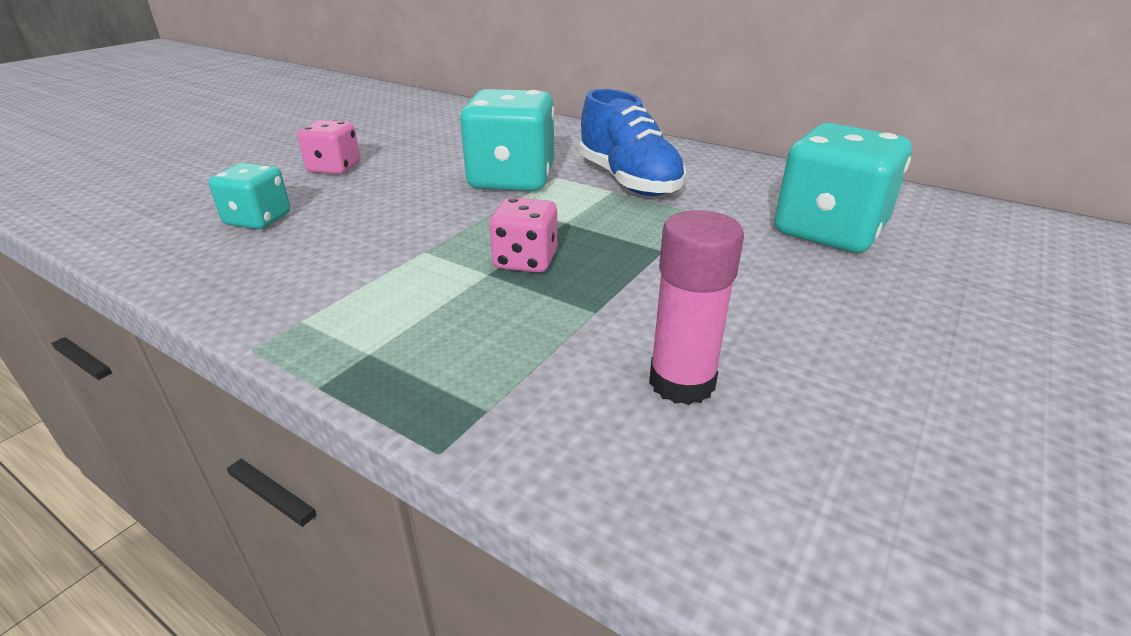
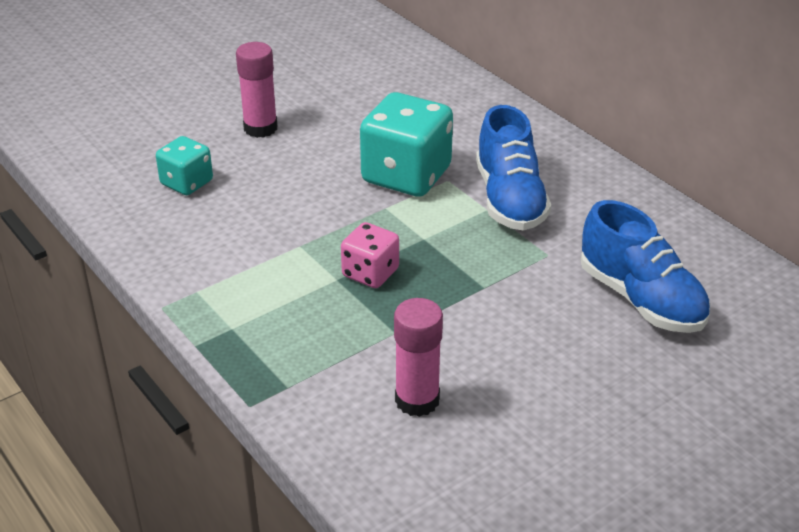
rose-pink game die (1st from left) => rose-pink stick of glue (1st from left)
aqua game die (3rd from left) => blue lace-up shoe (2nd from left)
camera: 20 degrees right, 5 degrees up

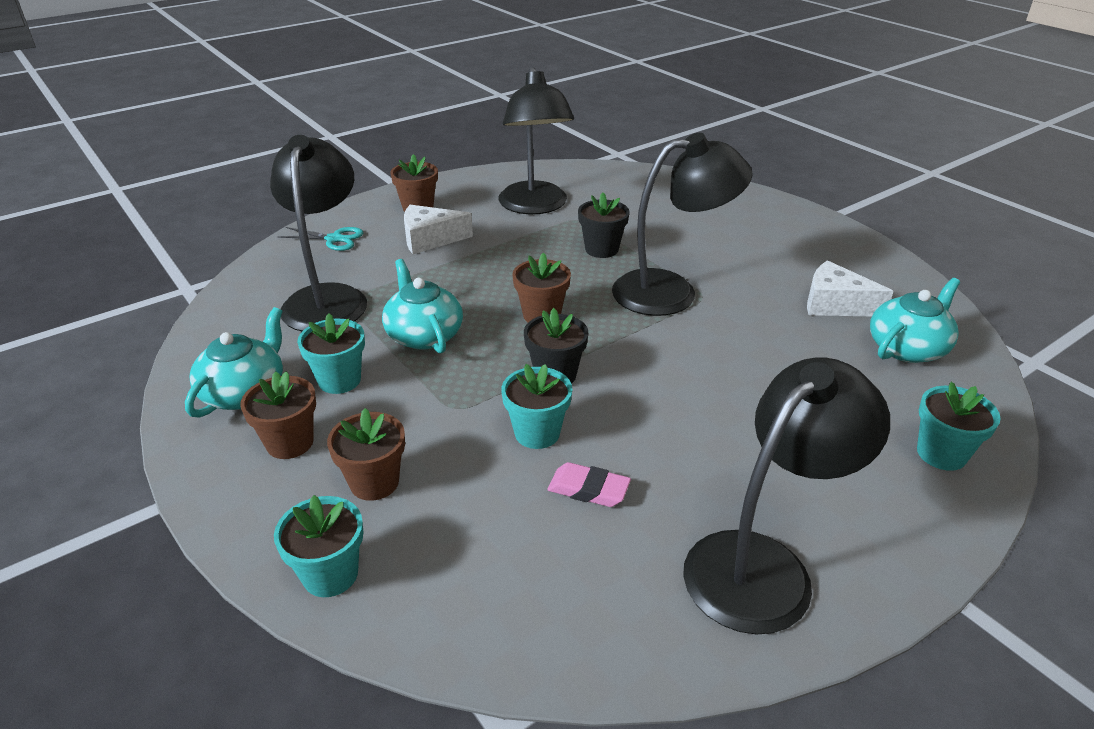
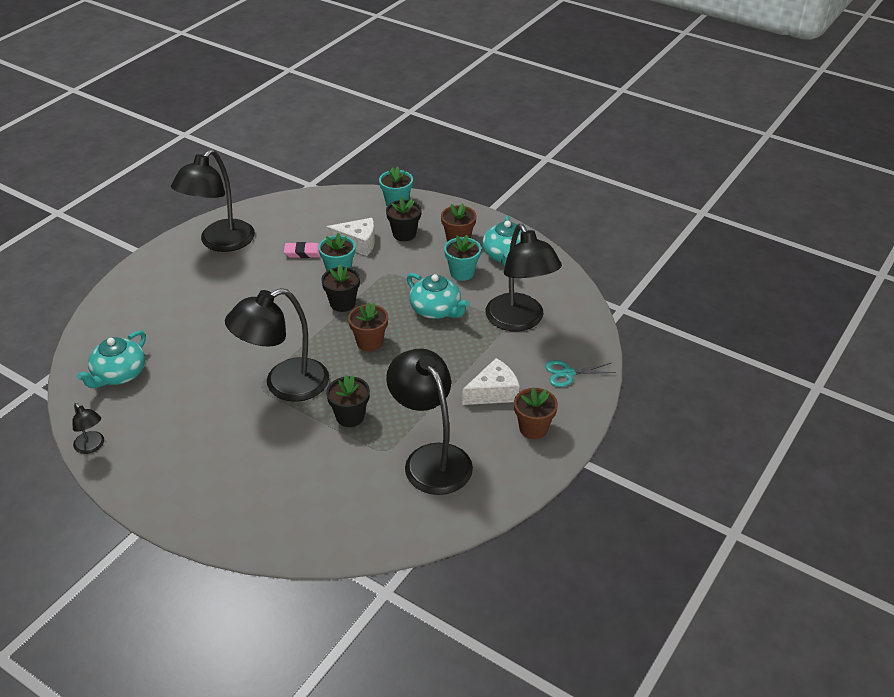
brown plant pot (2nd from left) => black plant pot (3rd from left)
pure white piece of cheese (2nd from left in the first image) => pure white piece of cheese (1st from left), moved
aqua plant pot (4th from left) => nothing
nothing => black lamp (1st from left)
camera: 160 degrees right, 5 degrees up

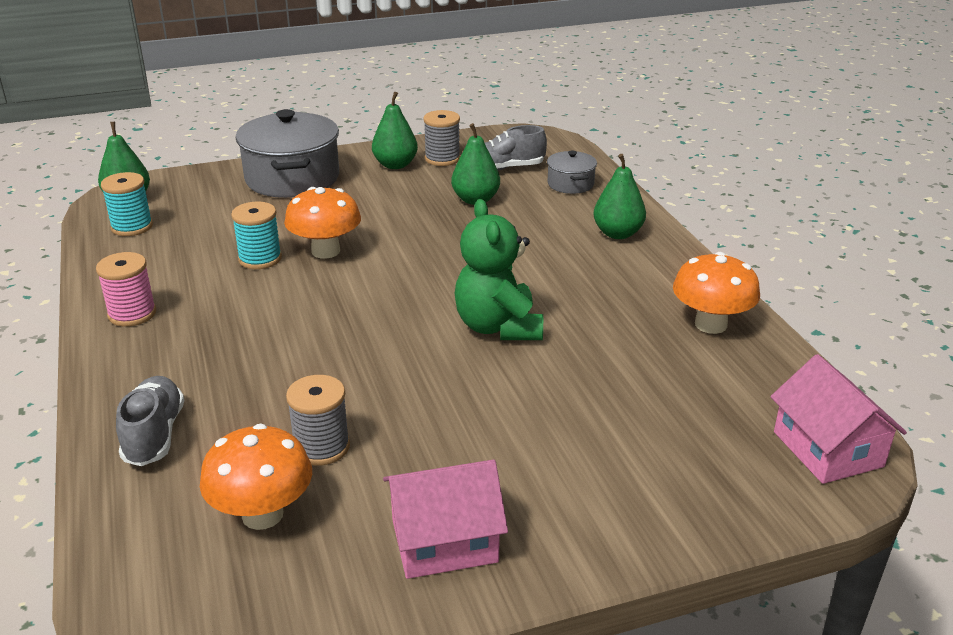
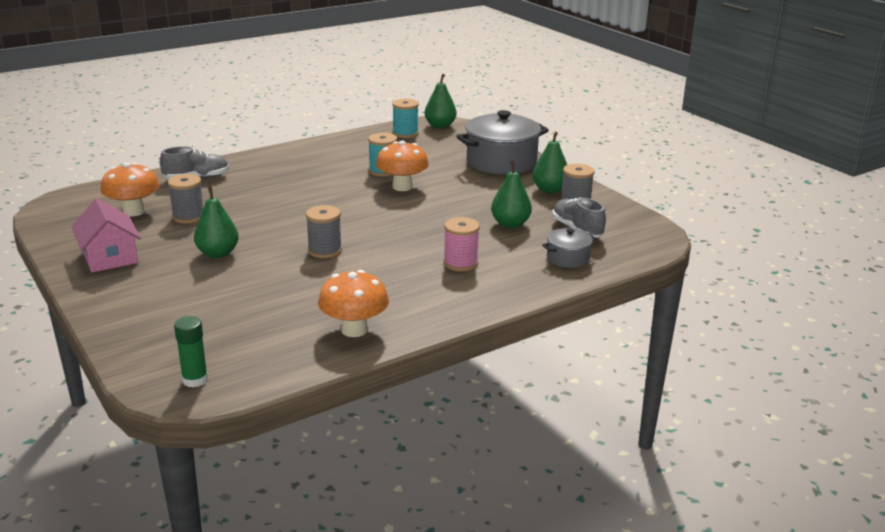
rose-pink bobbin, moved
leaf-green stuffed bear => gray bobbin (2nd from left)
leaf-green pear (4th from left in the first image) => leaf-green pear (1st from left), moved
rose-pink house (2nd from left) => leaf-green stick of glue
camera: 75 degrees right, 5 degrees down

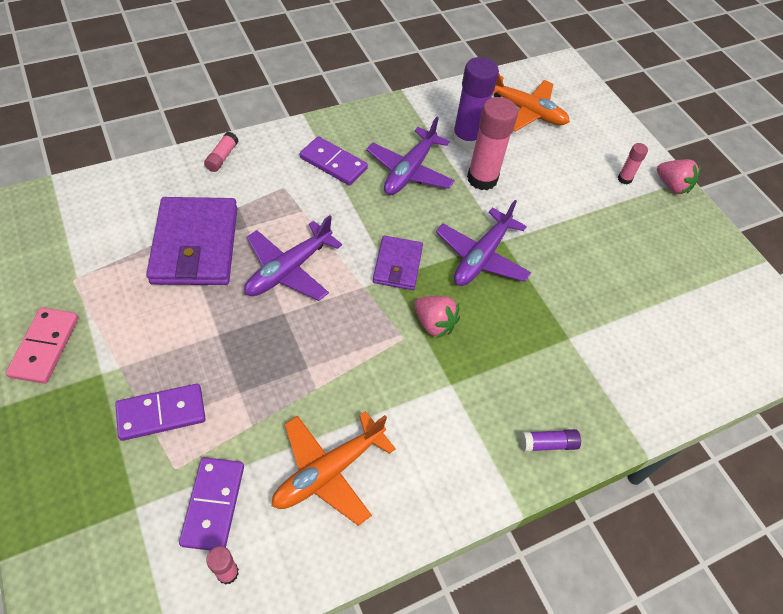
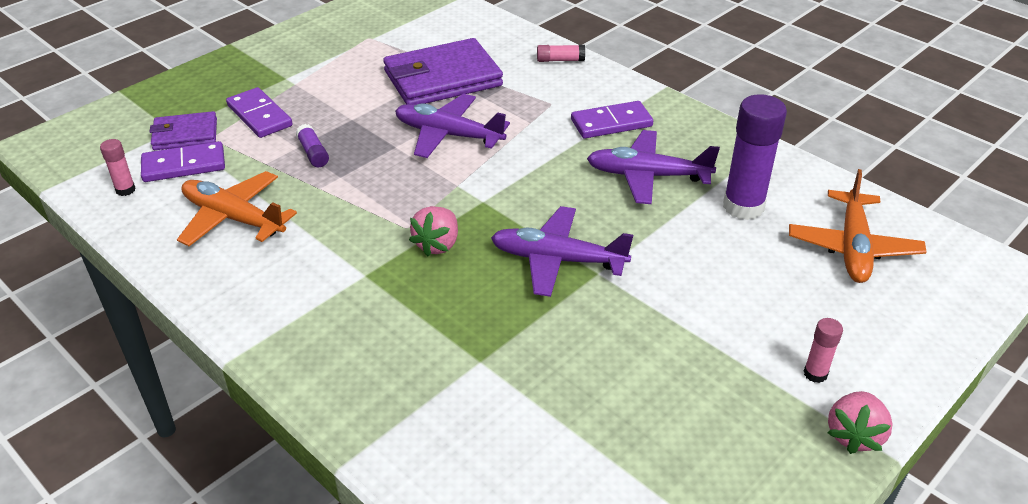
rose-pink domino => nothing
purple domino (3rd from left), 60 degrees clockwise
purple billfold (2nd from left in the first image) => purple billfold (1st from left), moved
rose-pink stick of glue (3rd from left) => nothing
purple stick of glue (2nd from left in the first image) => purple stick of glue (1st from left), moved
camera: 75 degrees right, 15 degrees down

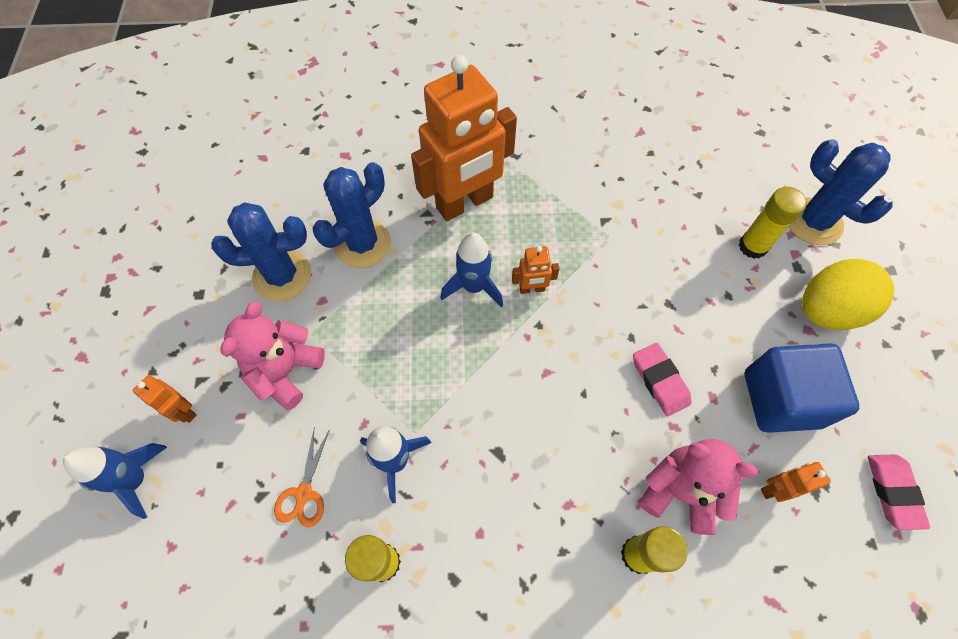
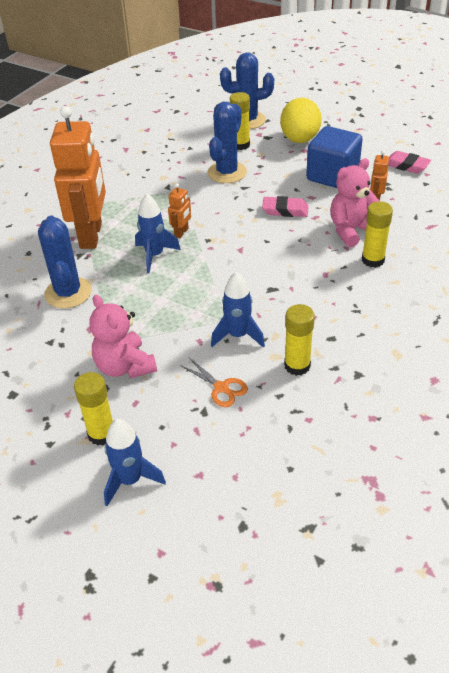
bright orange robot figure (1st from left) => yellow stick of glue (1st from left)
blue cactus (1st from left in the first image) => blue cactus (2nd from left), moved
camera: 55 degrees left, 20 degrees down

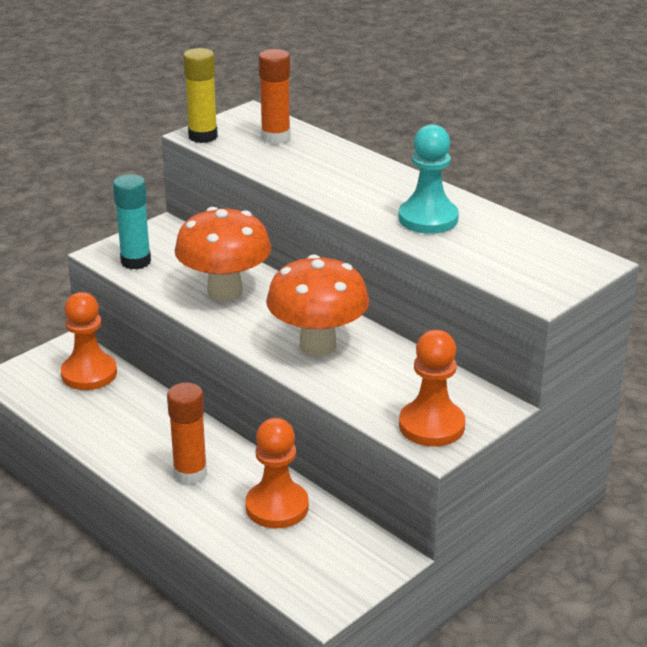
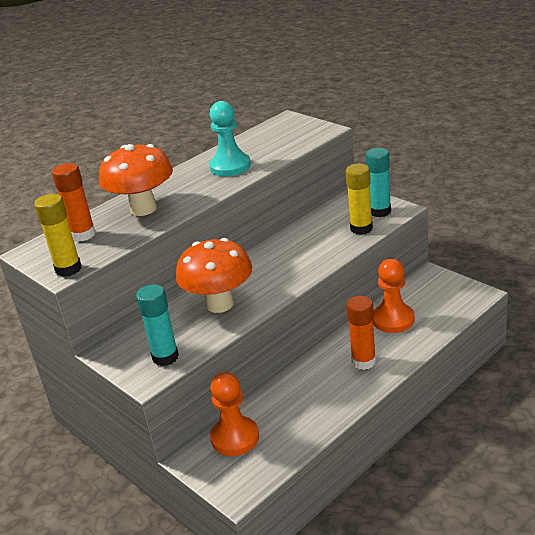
bright orange toadstool (2nd from left in the first image) => bright orange toadstool (1st from left), moved
bright orange game pawn (3rd from left) => aqua stick of glue (2nd from left)
nothing => yellow stick of glue (2nd from left)
camera: 85 degrees left, 0 degrees up

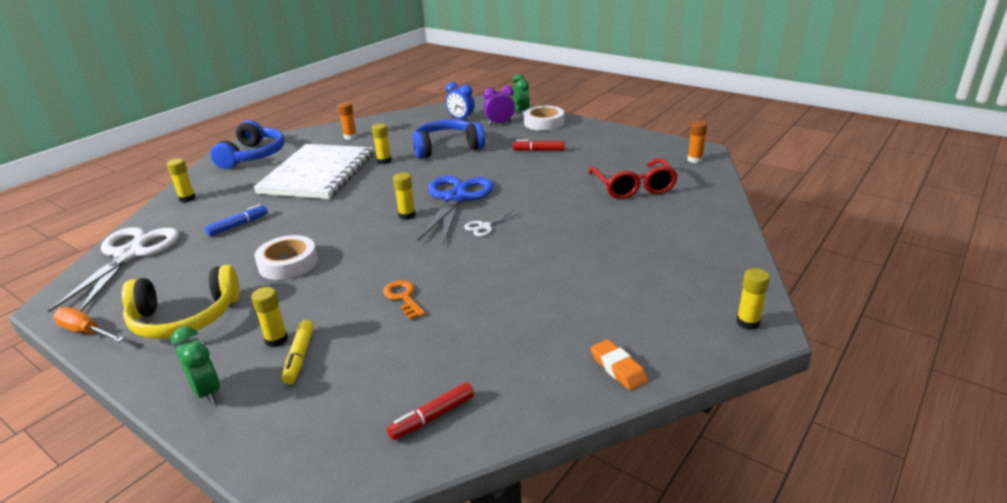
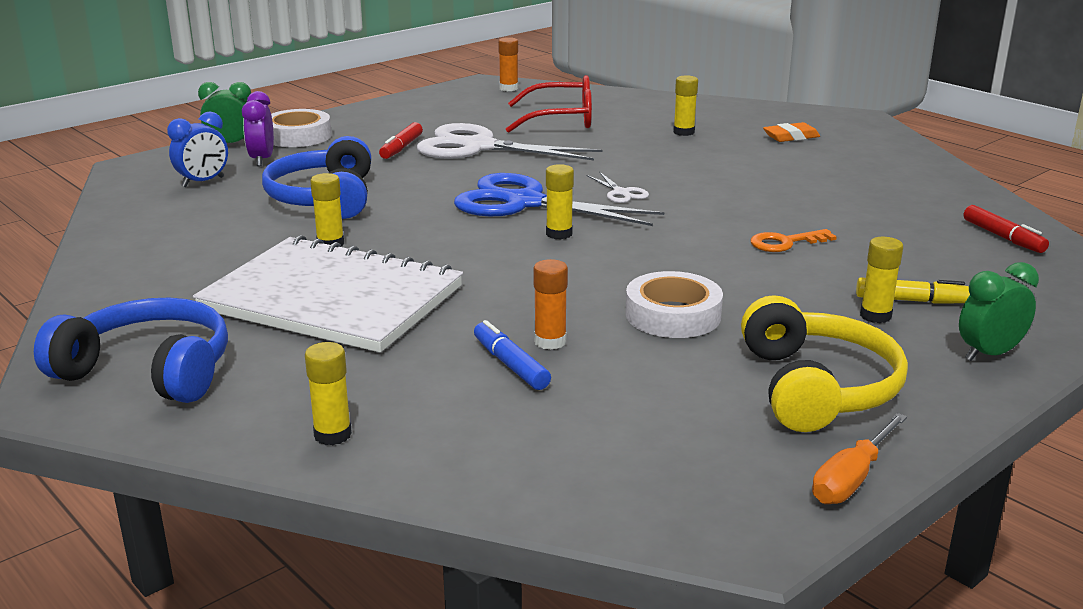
pure white shears (1st from left), moved
bright orange stick of glue (1st from left in the first image) => bright orange stick of glue (2nd from left), moved
bright orange gum eraser, moved
yellow stick of glue (5th from left in the first image) => yellow stick of glue (4th from left), moved
camera: 80 degrees left, 5 degrees down

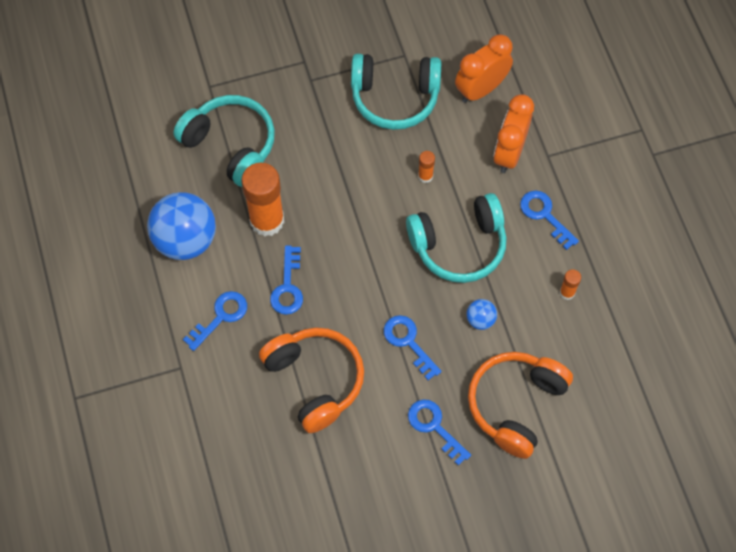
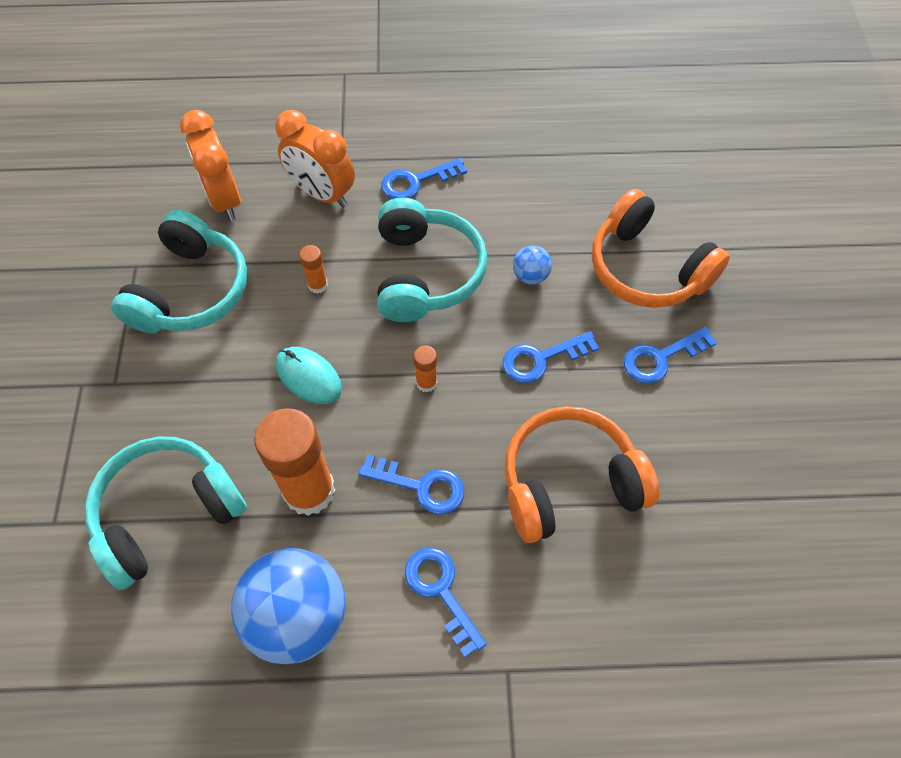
bright orange stick of glue (3rd from left), moved
nothing => aqua PC mouse
camera: 75 degrees left, 5 degrees down

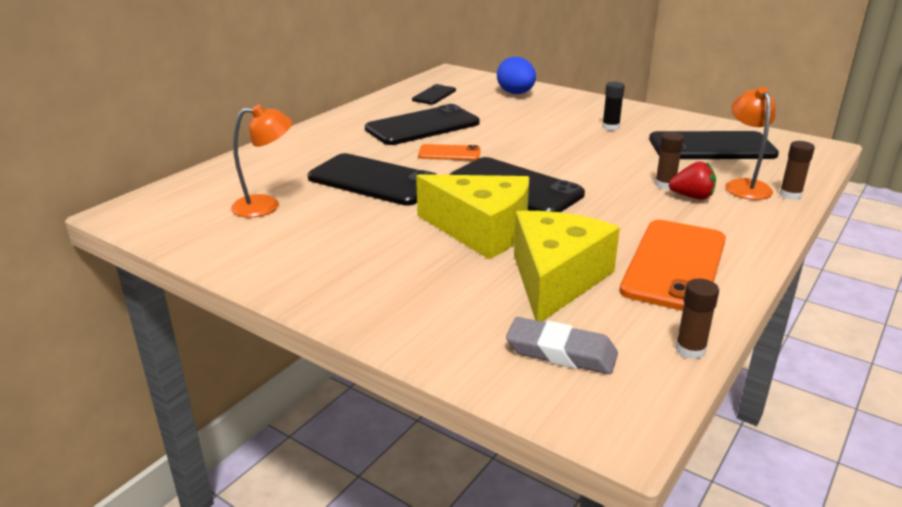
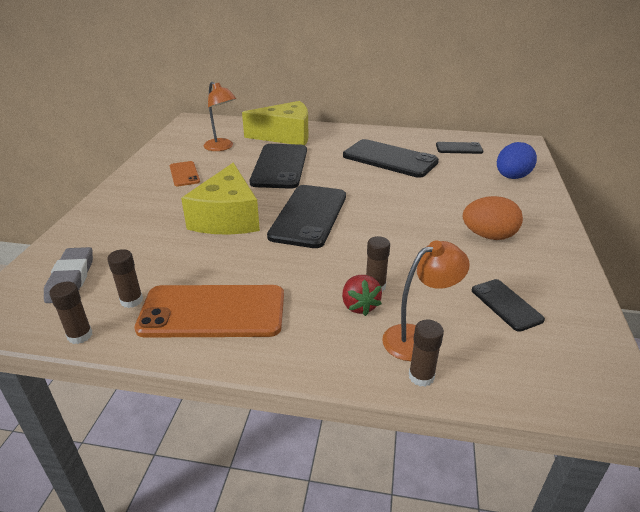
bright orange mobile phone (1st from left), moved
yellow piece of cheese (2nd from left), moved
black stick of glue => bright orange egg shape
black mobile phone (5th from left), x0.52
nothing => brown stick of glue (2nd from left)
camera: 65 degrees right, 5 degrees up

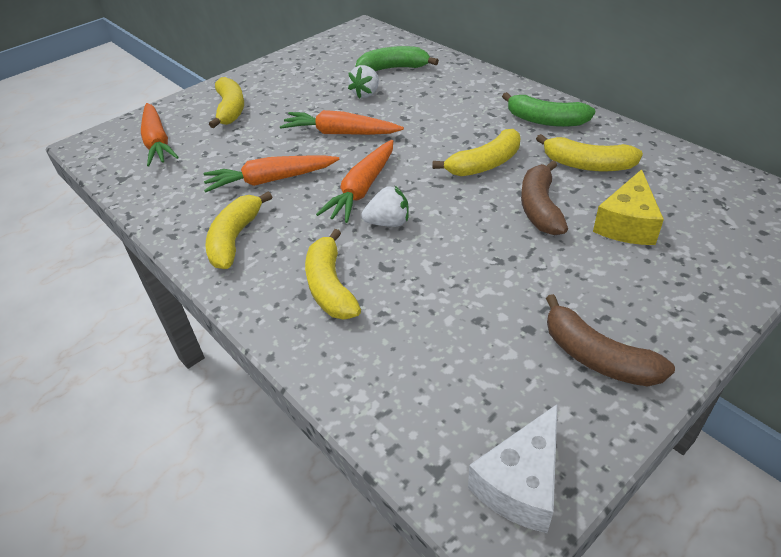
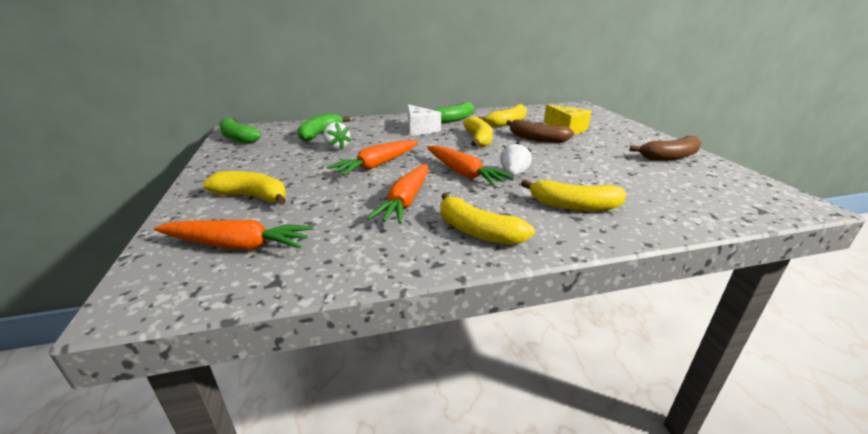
pure white piece of cheese, moved
nothing => leaf-green banana (1st from left)
camera: 65 degrees left, 15 degrees down

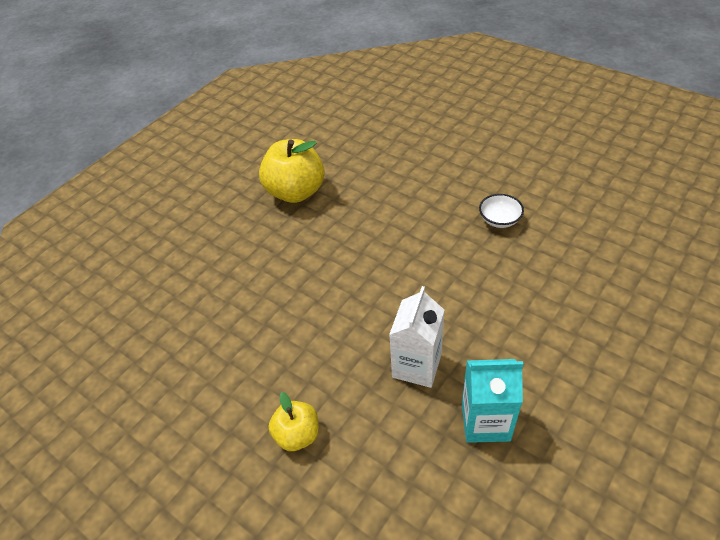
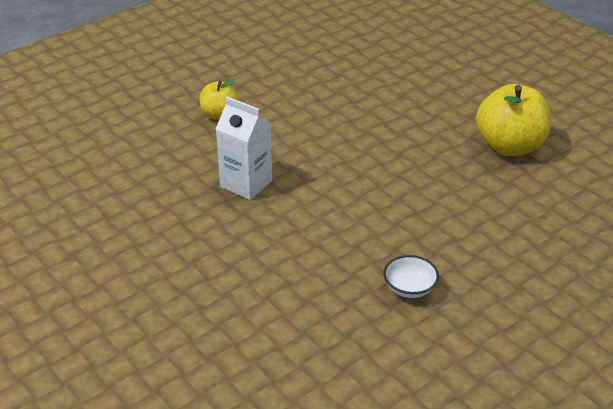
aqua milk carton => nothing
camera: 100 degrees right, 10 degrees down

